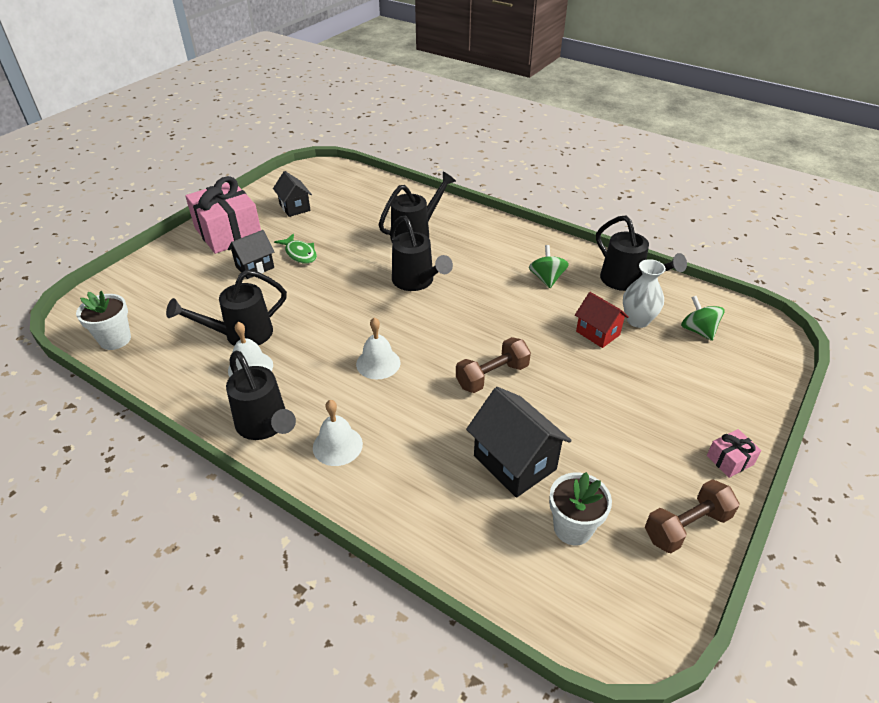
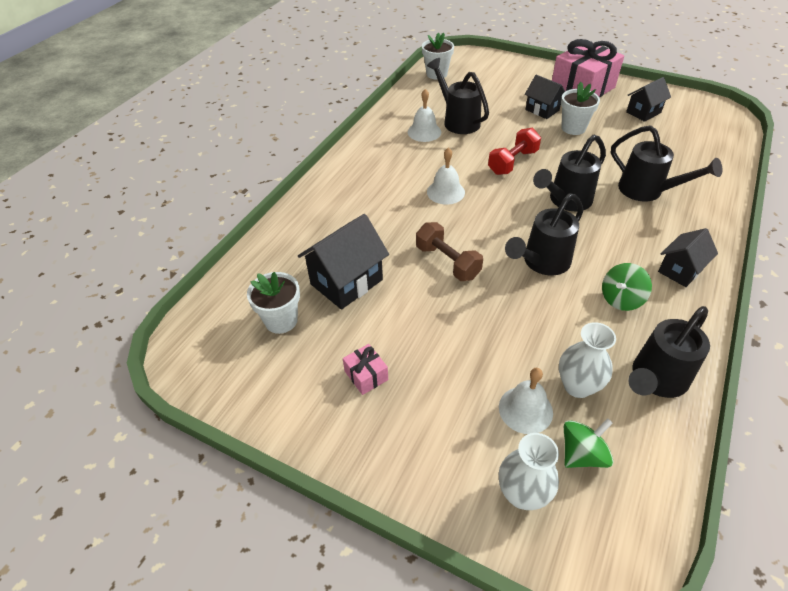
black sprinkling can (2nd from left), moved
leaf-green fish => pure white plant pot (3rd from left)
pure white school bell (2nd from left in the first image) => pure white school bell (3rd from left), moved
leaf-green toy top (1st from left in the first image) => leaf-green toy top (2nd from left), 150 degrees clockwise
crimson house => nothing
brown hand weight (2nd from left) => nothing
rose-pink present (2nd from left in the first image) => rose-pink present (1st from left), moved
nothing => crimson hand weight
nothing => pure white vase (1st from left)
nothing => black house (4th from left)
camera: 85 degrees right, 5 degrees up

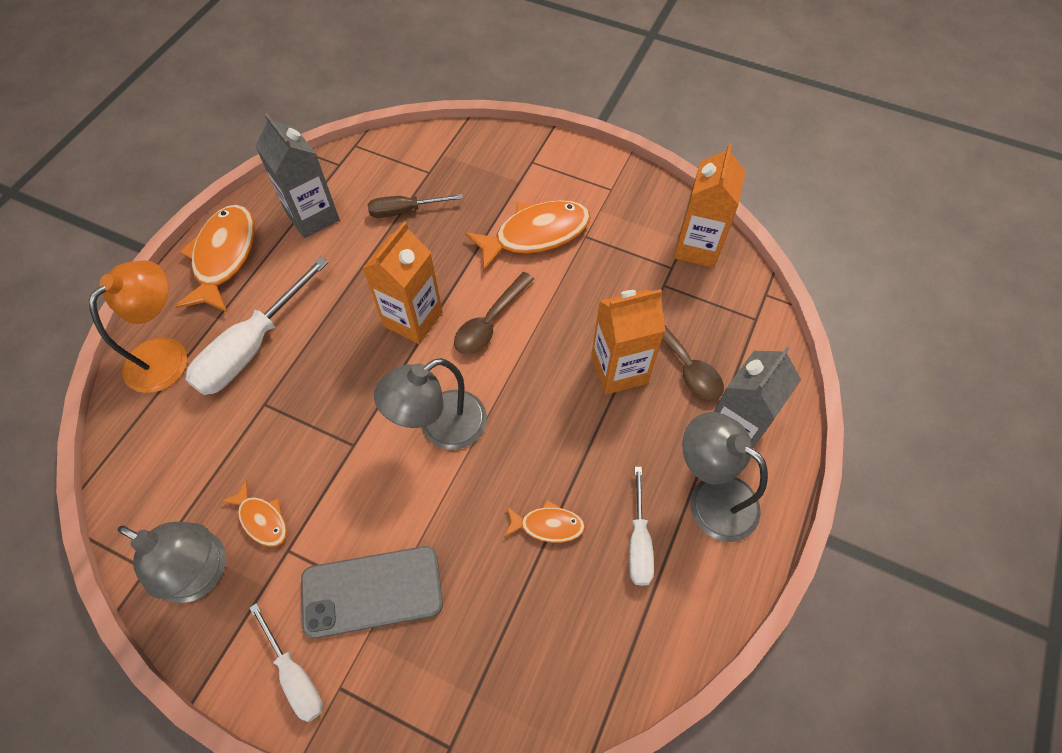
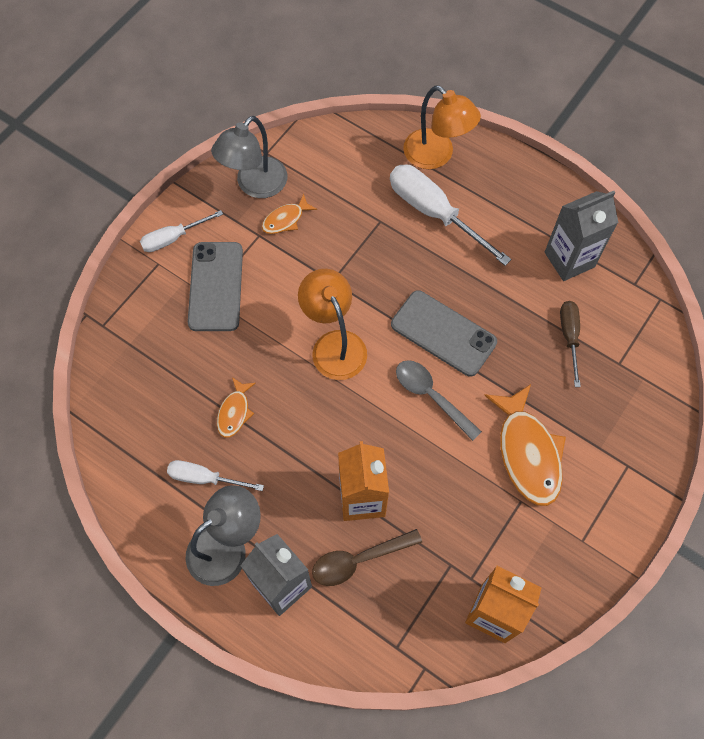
bright orange fish (1st from left) => nothing
bright orange milk carton (1st from left) => gray mobile phone (2nd from left)
gray lamp (2nd from left) => bright orange lamp (1st from left)
brown tablespoon (1st from left) => gray tablespoon
camera: 100 degrees right, 5 degrees up

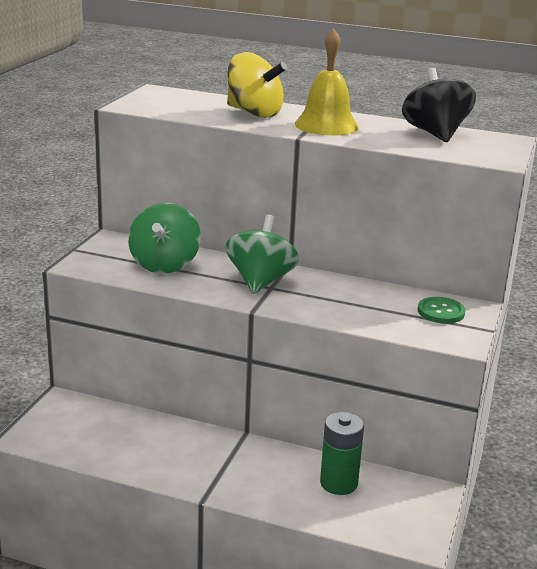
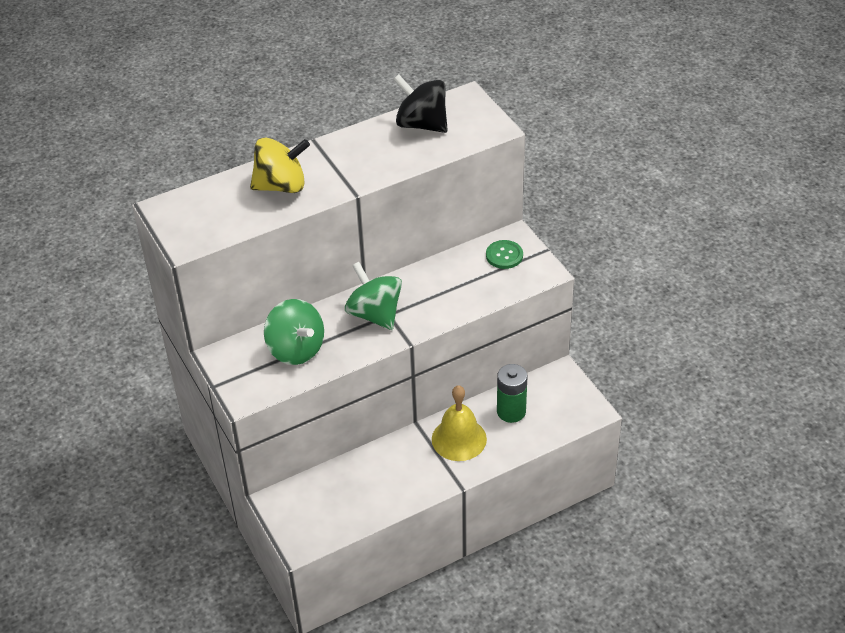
yellow school bell, moved
camera: 45 degrees left, 20 degrees up

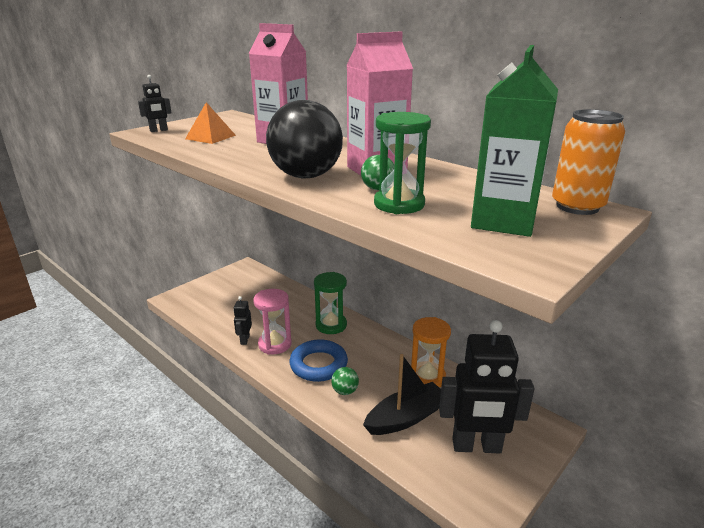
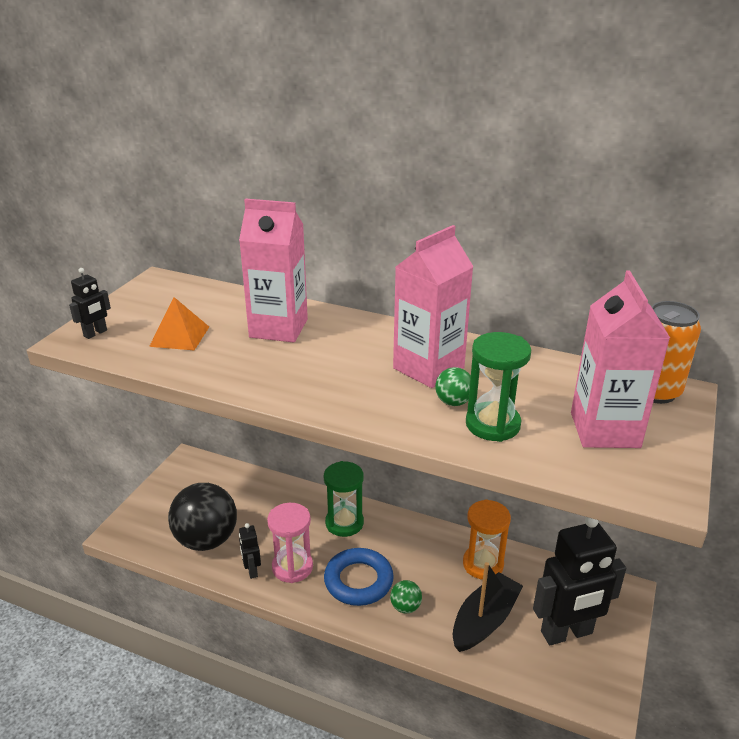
black sphere, moved
leaf-green milk carton => rose-pink milk carton (3rd from left)
camera: 20 degrees left, 5 degrees up

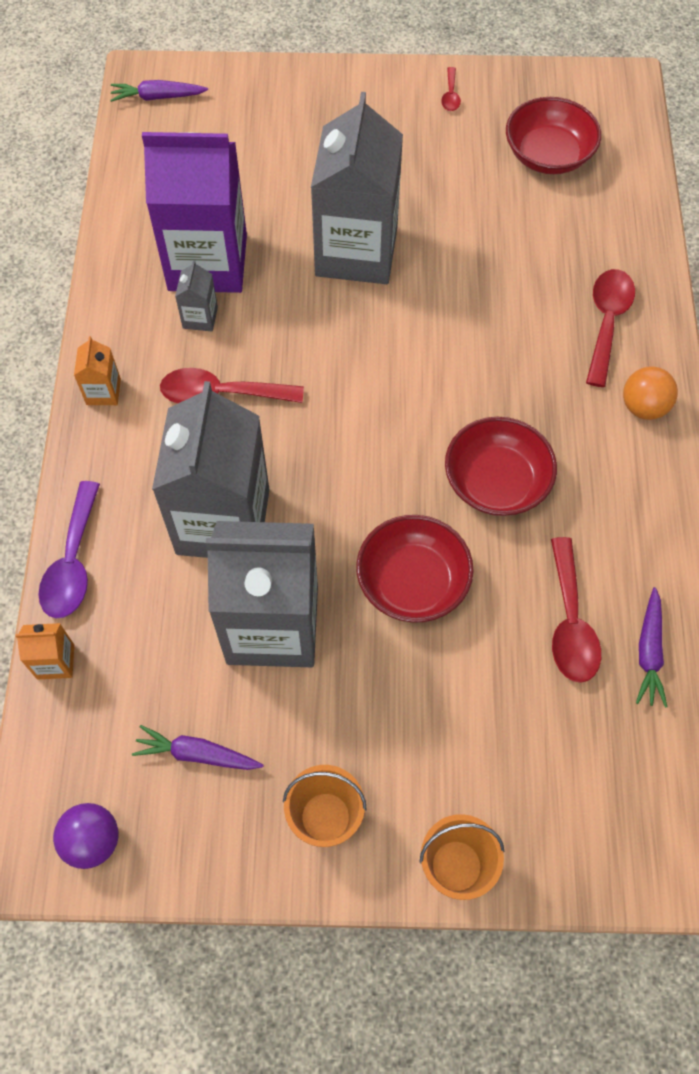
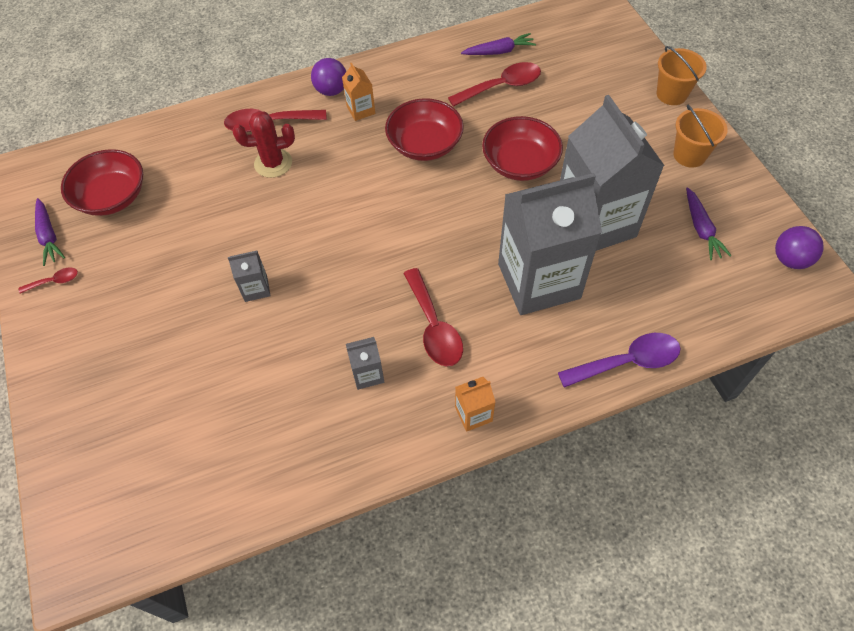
bright orange milk carton (1st from left), moved
purple carrot (1st from left), moved
purple milk carton => nothing
gray milk carton (4th from left in the first image) => gray milk carton (1st from left), x0.40
bright orange sphere => purple sphere (1st from left)
nothing => crimson cactus
camera: 110 degrees left, 5 degrees down

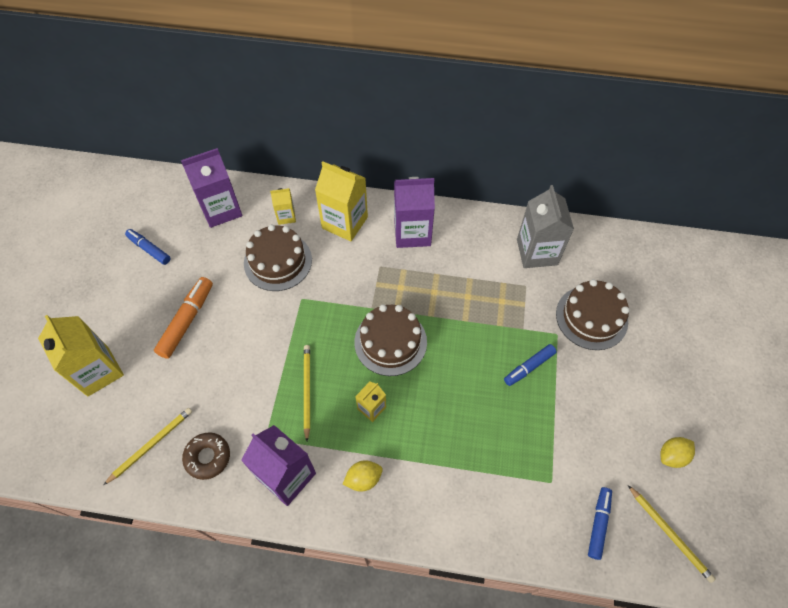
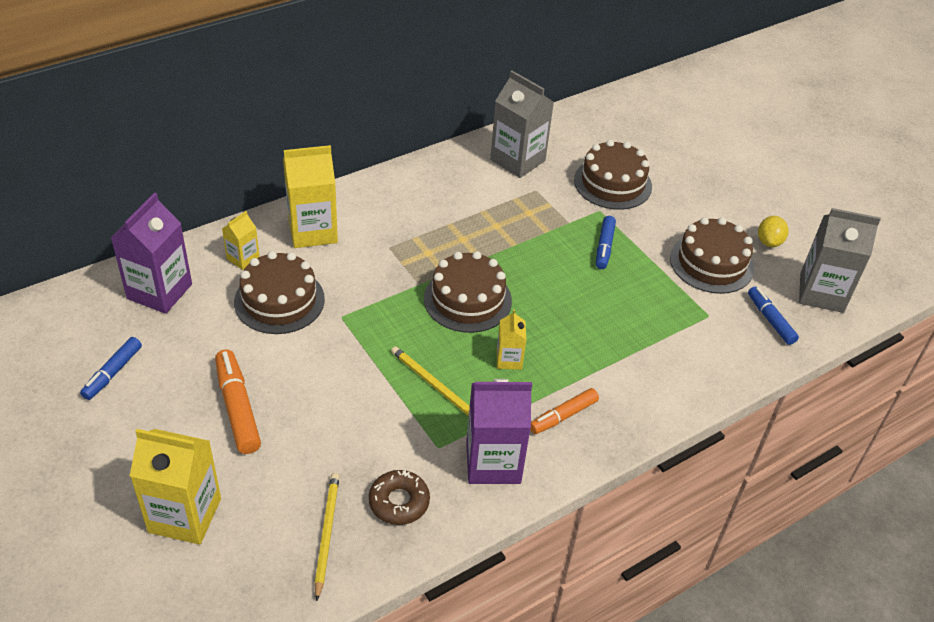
blue felt pen (1st from left), 60 degrees counterclockwise
yellow lemon (1st from left) => bright orange felt pen (2nd from left)
purple milk carton (3rd from left) => nothing
yellow pencil (3rd from left) => gray milk carton (2nd from left)
nothing => brown cake (4th from left)
camera: 45 degrees left, 15 degrees down

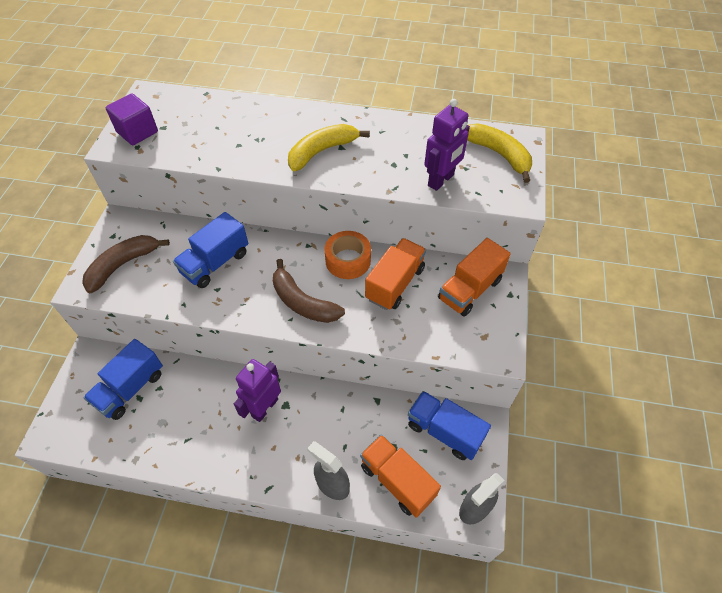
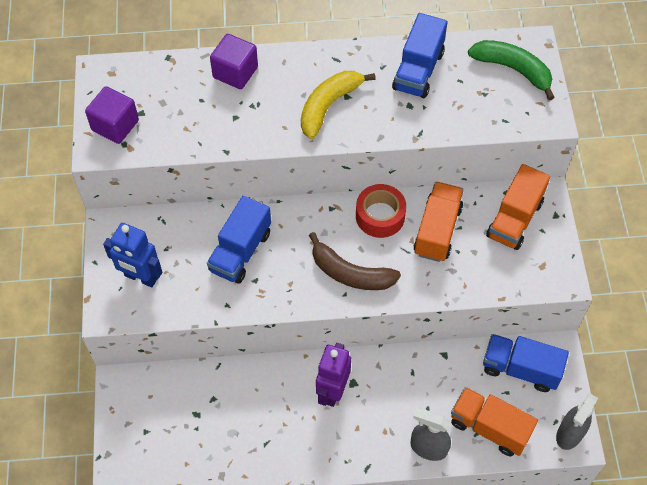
brown banana (1st from left) => blue robot figure
blue truck (1st from left in the first image) => blue truck (2nd from left), moved
bright orange tape => crimson tape
purple robot figure (2nd from left) => nothing
yellow banana (2nd from left) => leaf-green banana
nothing => purple block (2nd from left)
camera: 15 degrees left, 5 degrees up

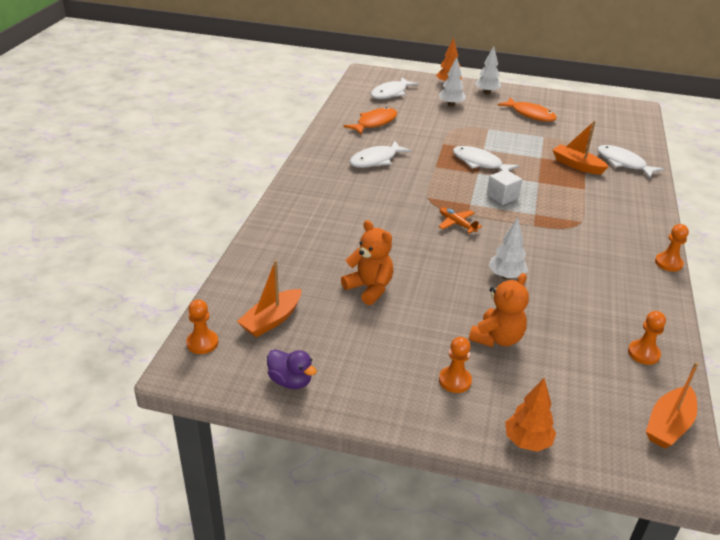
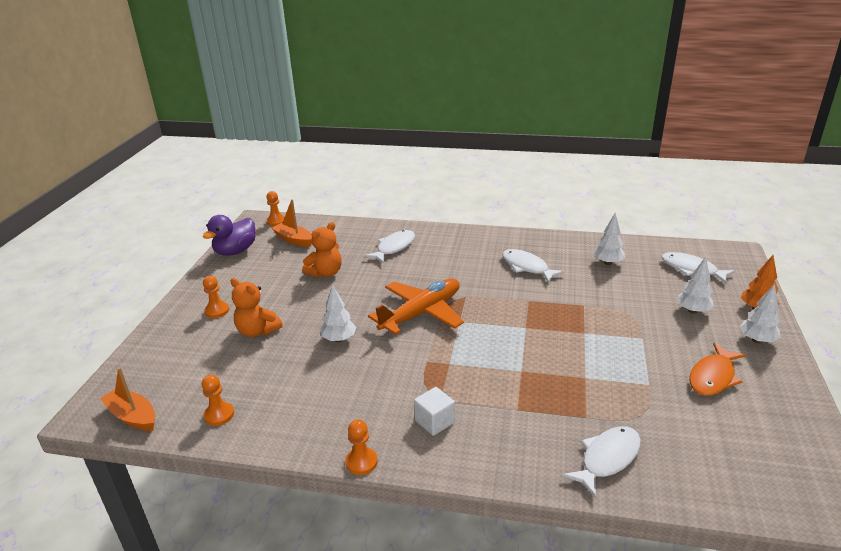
purple duck, x1.59
bright orange fish (1st from left) => pure white toy tree (2nd from left)
bright orange plane, x2.24
pure white fish (3rd from left in the first image) => pure white fish (1st from left), moved
pure white block, moved
bright orange toy tree (2nd from left) => nothing
bright orange toy boat (2nd from left) => nothing
camera: 90 degrees right, 5 degrees down

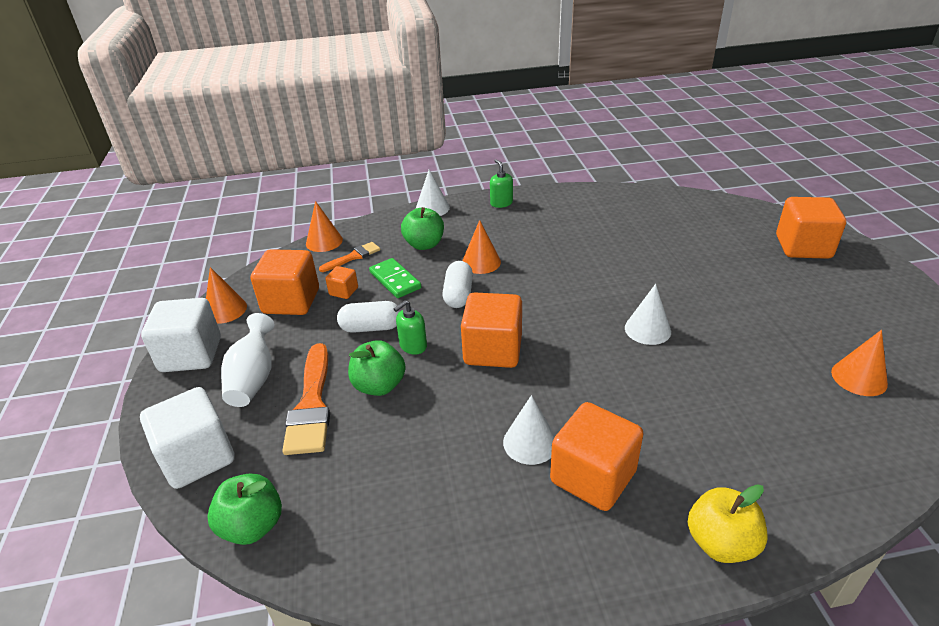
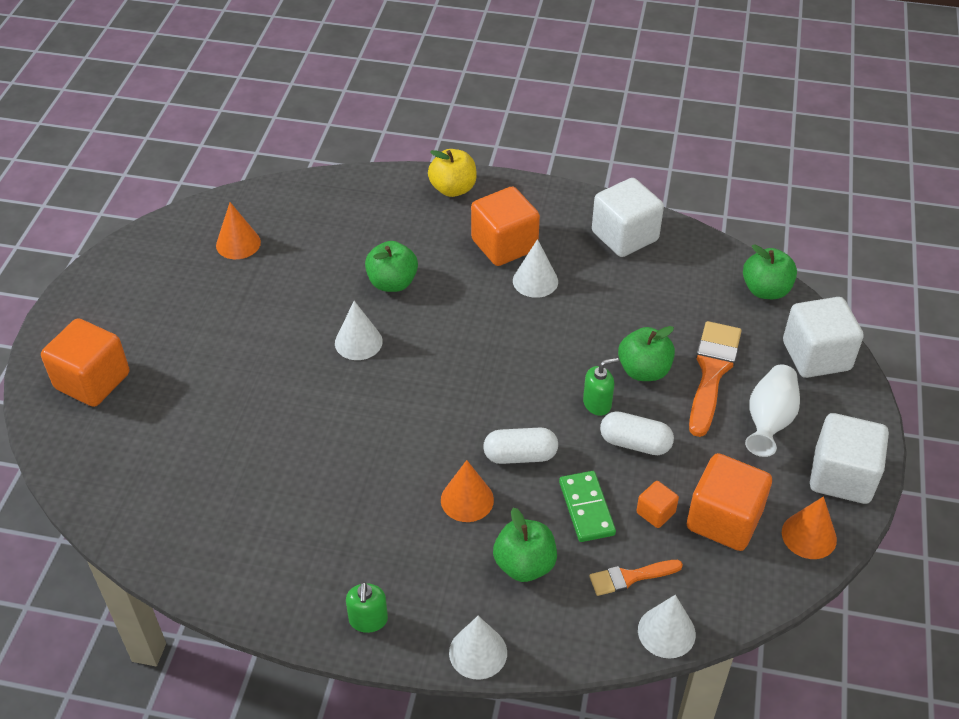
bright orange cone shape (2nd from left) => pure white cone shape (4th from left)
pure white pill shape (2nd from left in the first image) => pure white pill shape (1st from left), 60 degrees clockwise
bright orange block (3rd from left) => nothing
nothing => leaf-green toy apple (1st from left)
nothing => pure white block (1st from left)
camera: 160 degrees left, 10 degrees up

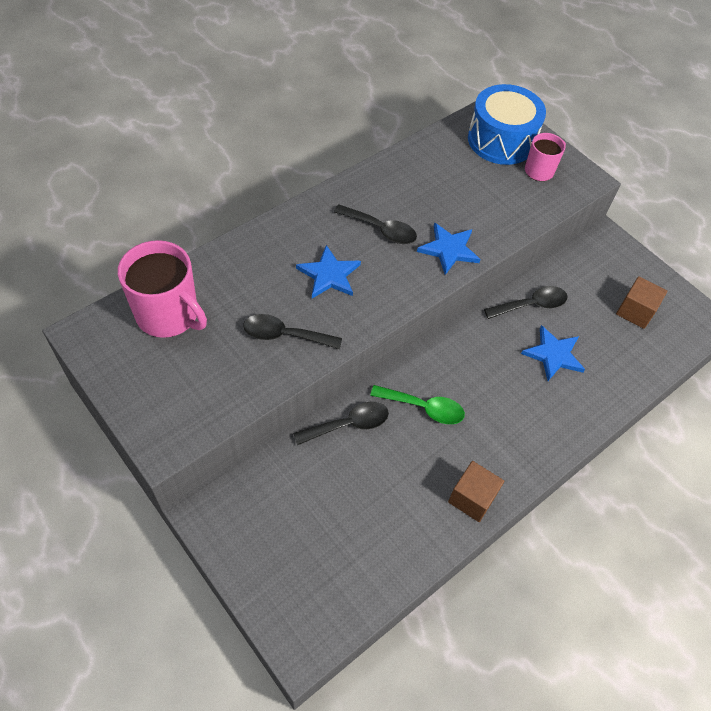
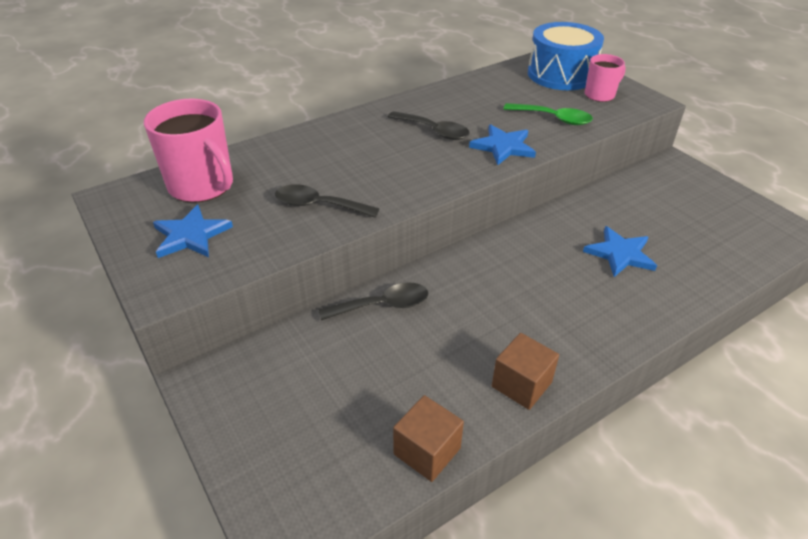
blue star (1st from left), moved
leaf-green tablespoon, moved
black tablespoon (4th from left) => nothing
brown block (2nd from left in the first image) => brown block (1st from left), moved
camera: 10 degrees right, 15 degrees down

